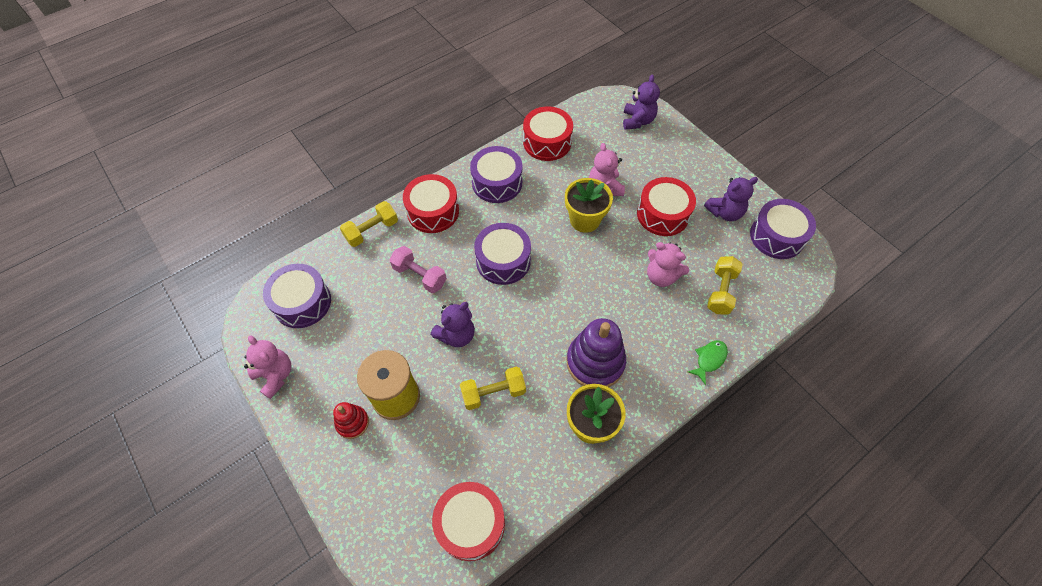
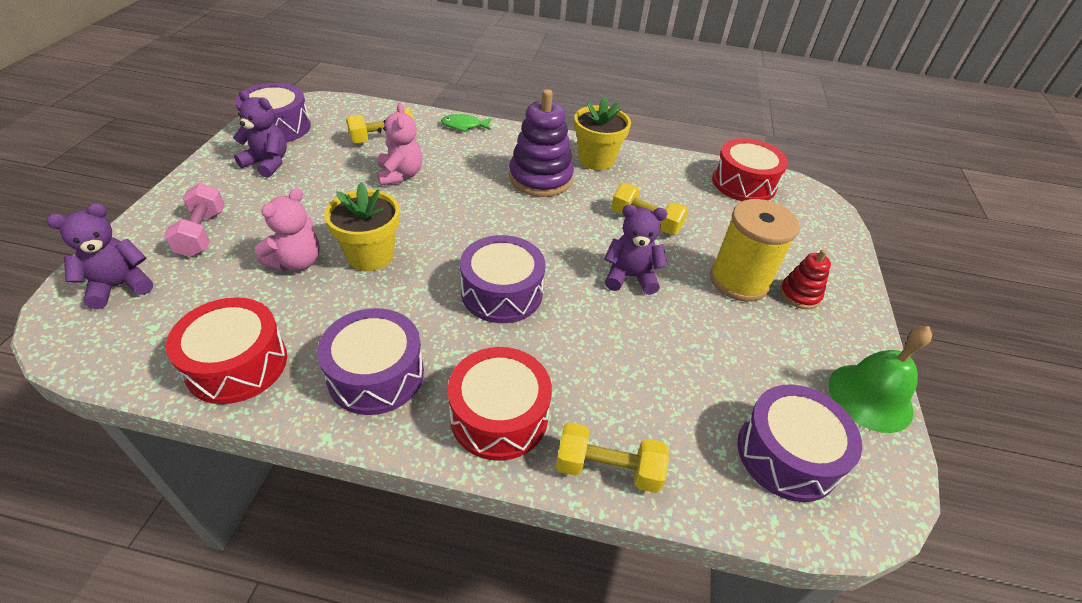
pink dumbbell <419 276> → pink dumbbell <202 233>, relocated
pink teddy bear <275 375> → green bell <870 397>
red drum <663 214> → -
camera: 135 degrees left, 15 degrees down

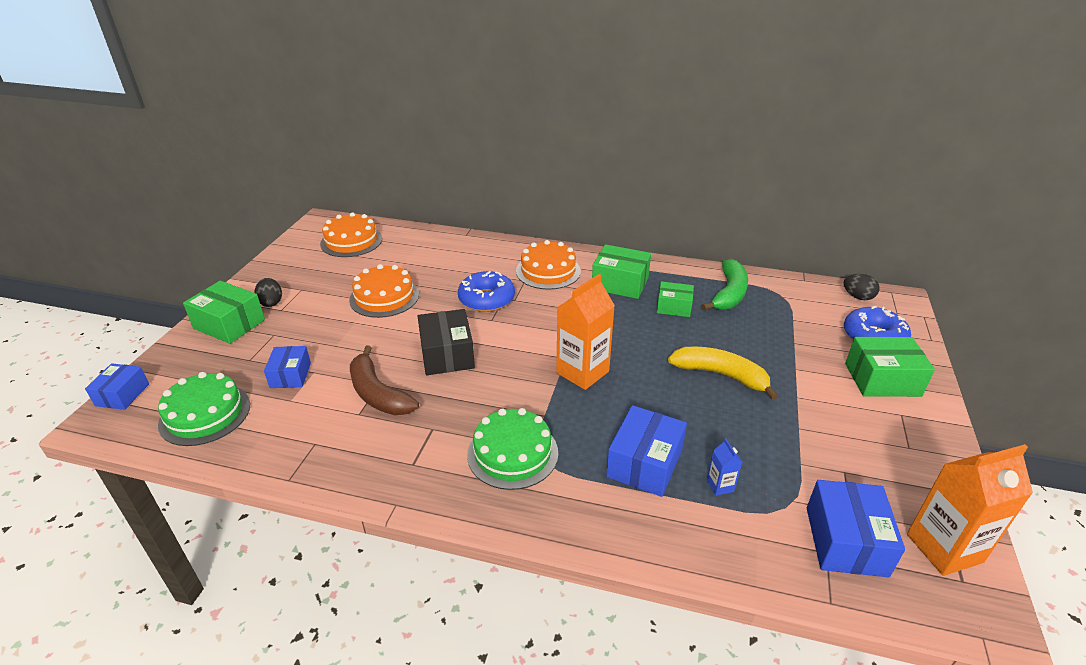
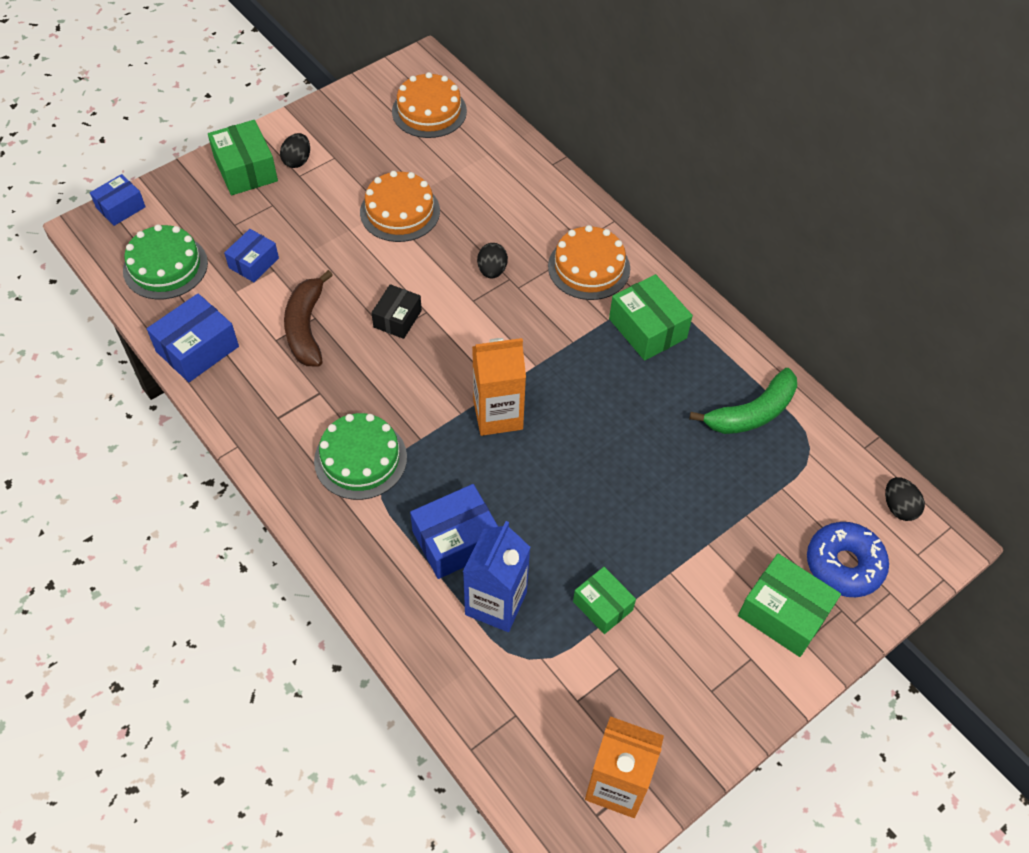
blue box <845 541> → blue box <197 349>, relocated
black box <447 354> → black box <397 319>, x0.65
blue carton <720 486> → blue carton <496 603>, x2.23
blue donut <486 299> → black egg <492 270>
green box <674 307> → green box <602 606>, relocated
yellow banana <721 375> → -
camera: 35 degrees right, 20 degrees up

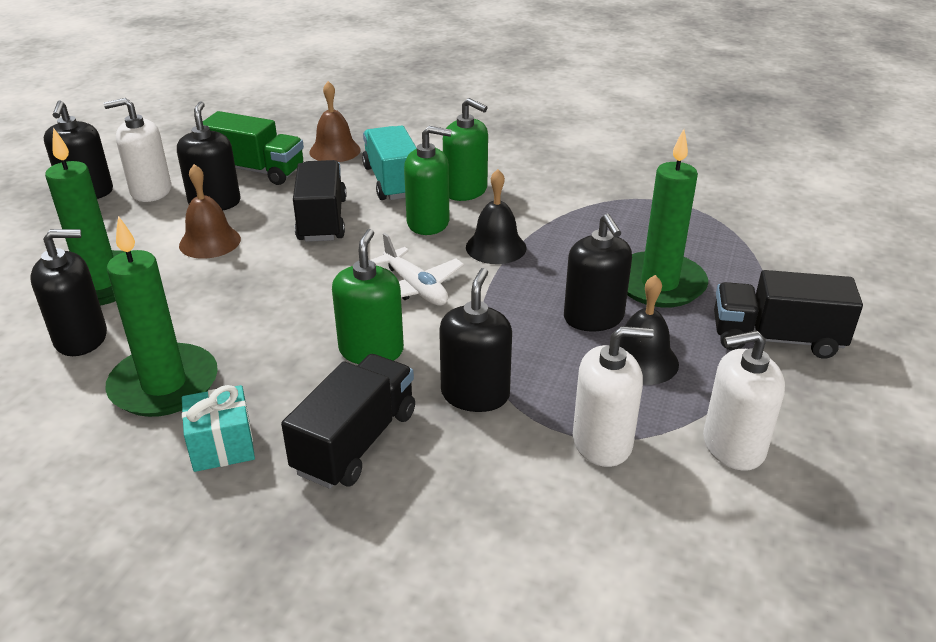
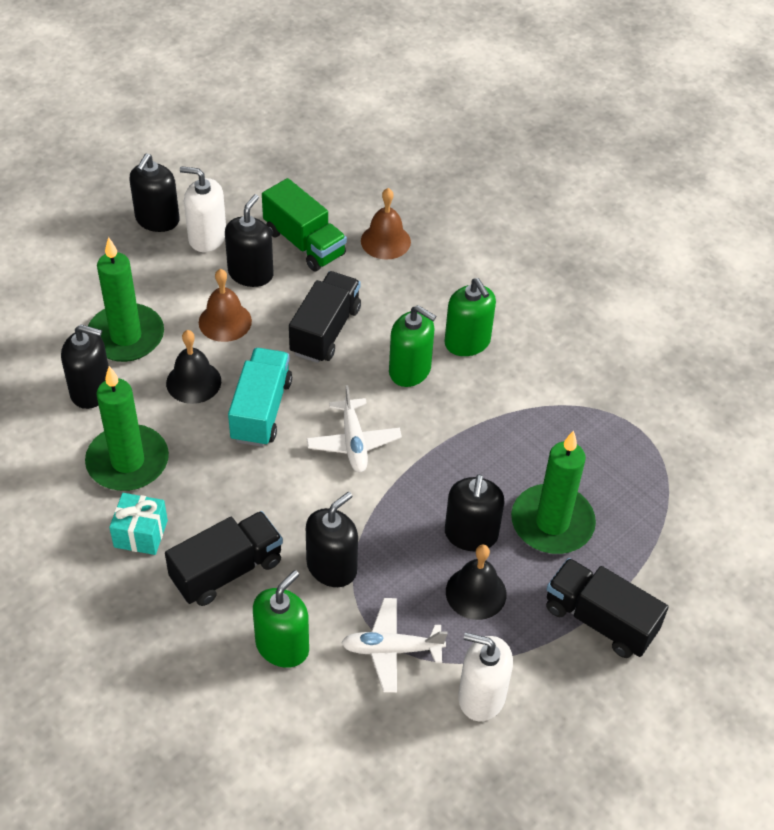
black bell <496 247> → black bell <193 382>, relocated
turquoise truck <392 181> → turquoise truck <261 410>, relocated
green soap dispenser <371 350> → green soap dispenser <282 646>, relocated
white soap dispenser <602 442> → white plane <391 649>
camera: 25 degrees right, 15 degrees up

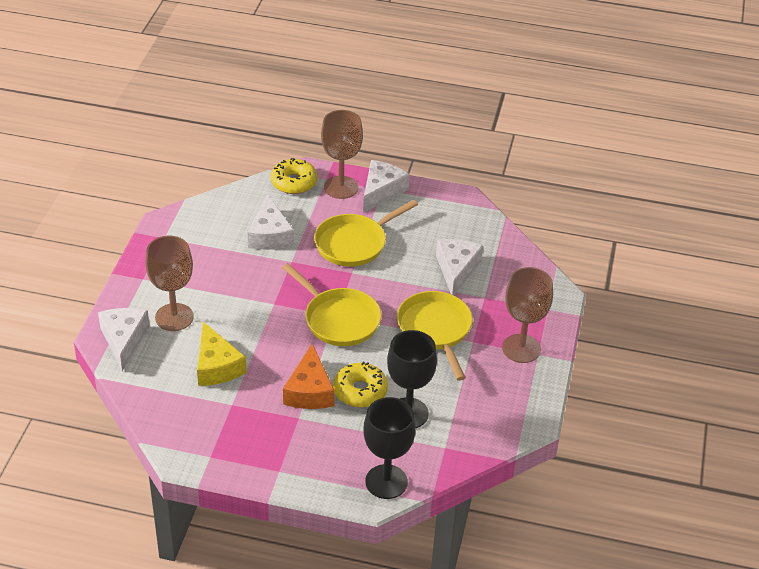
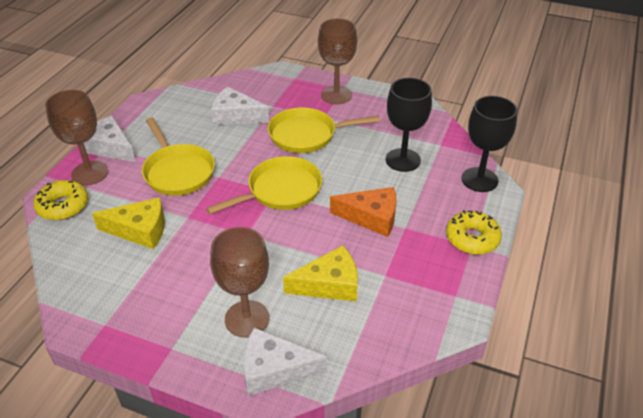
white cheese <270 235> → yellow cheese <140 230>
yellow donut <360 391> → yellow donut <472 238>, relocated
camera: 80 degrees left, 0 degrees up

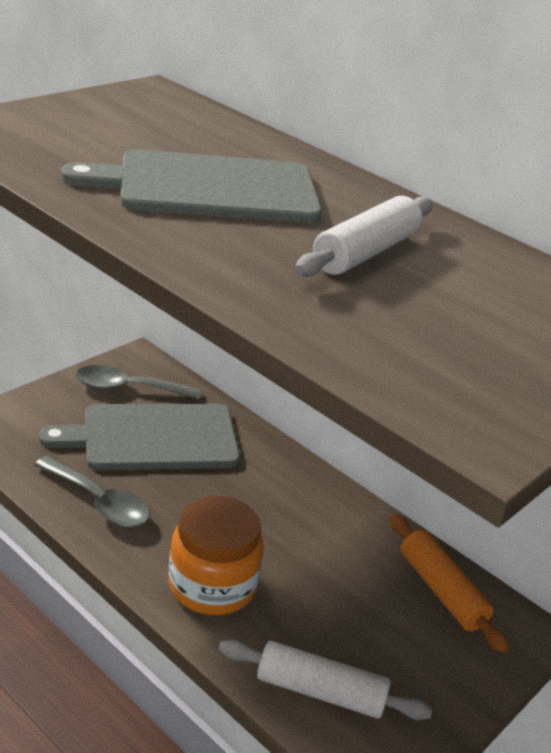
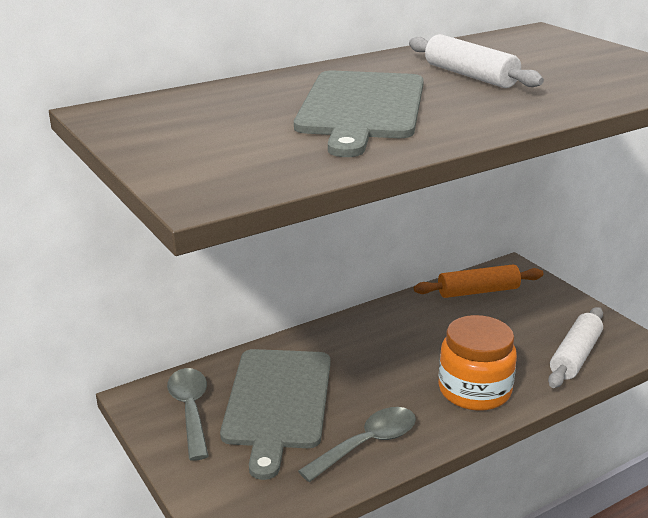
grey spoon <128 388> → grey spoon <190 410>, 150 degrees clockwise
camera: 70 degrees left, 5 degrees down

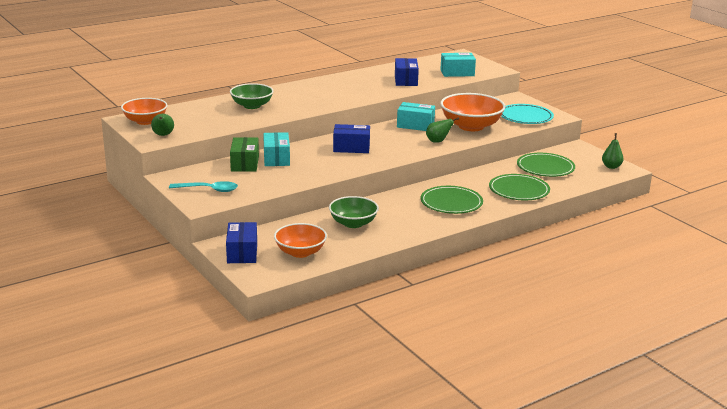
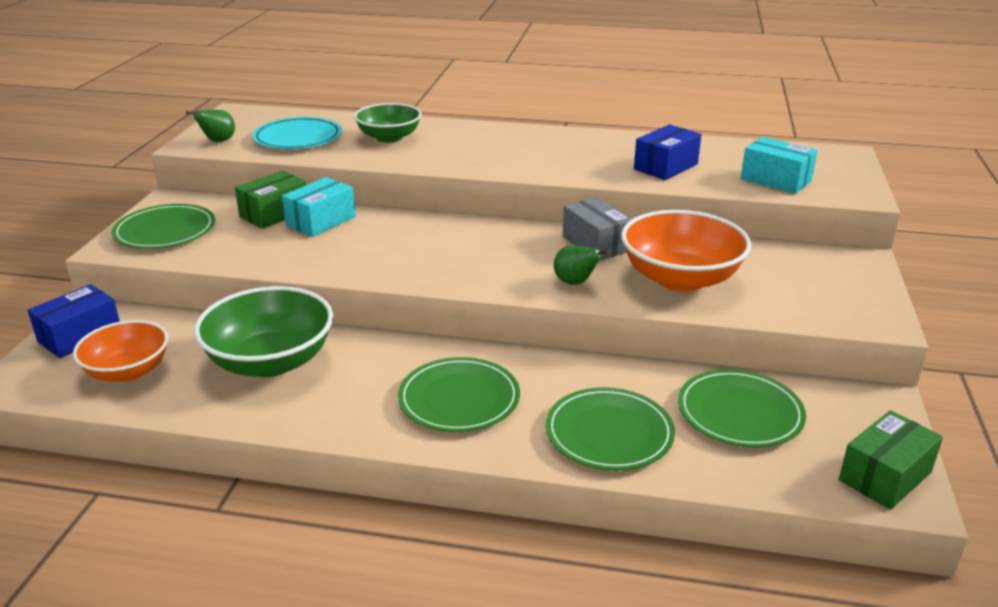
turquoise spoon <208 190> → green plate <165 231>
green bowl <353 223> → green bowl <271 361>, x1.52
turquoise plate <525 117> → turquoise plate <298 138>, relocated
turquoise box <415 125> → grey box <596 244>
green pear <611 167> → green box <885 476>
orange bowl <145 121> → -
blue box <351 148> → -
camera: 45 degrees right, 5 degrees up

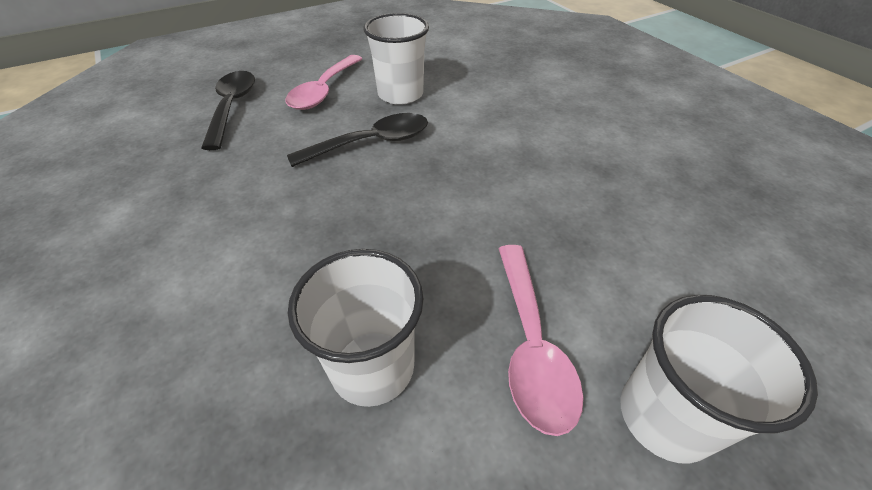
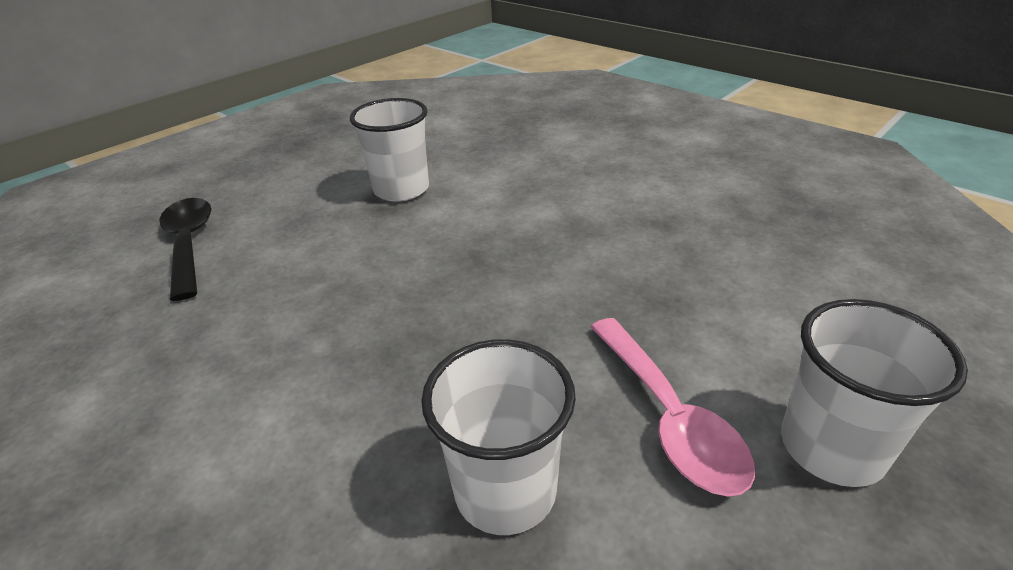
pink spoon <324 91> → -
black spoon <372 143> → -
camera: 15 degrees left, 10 degrees down

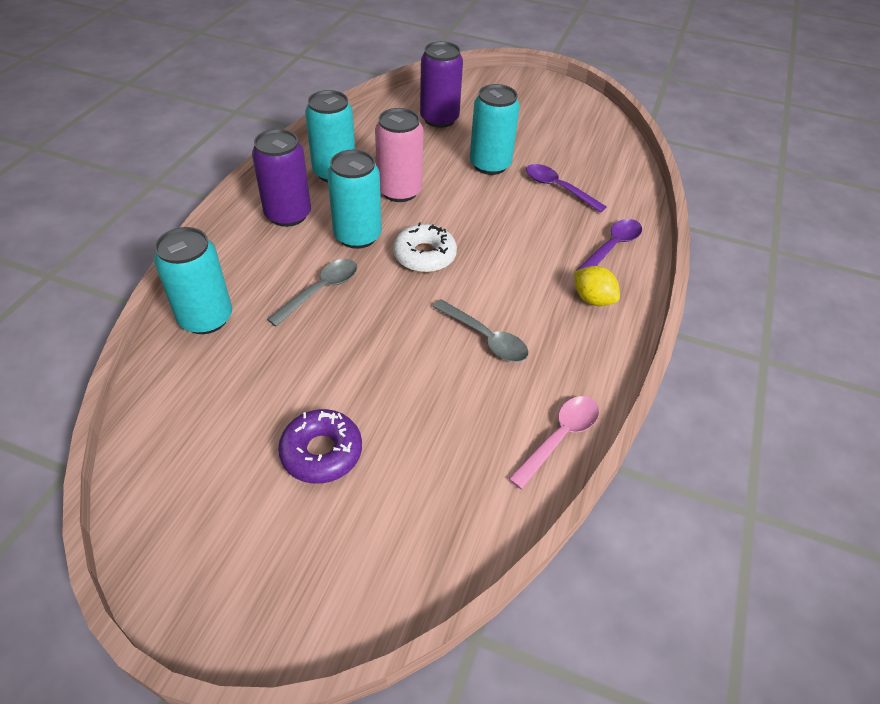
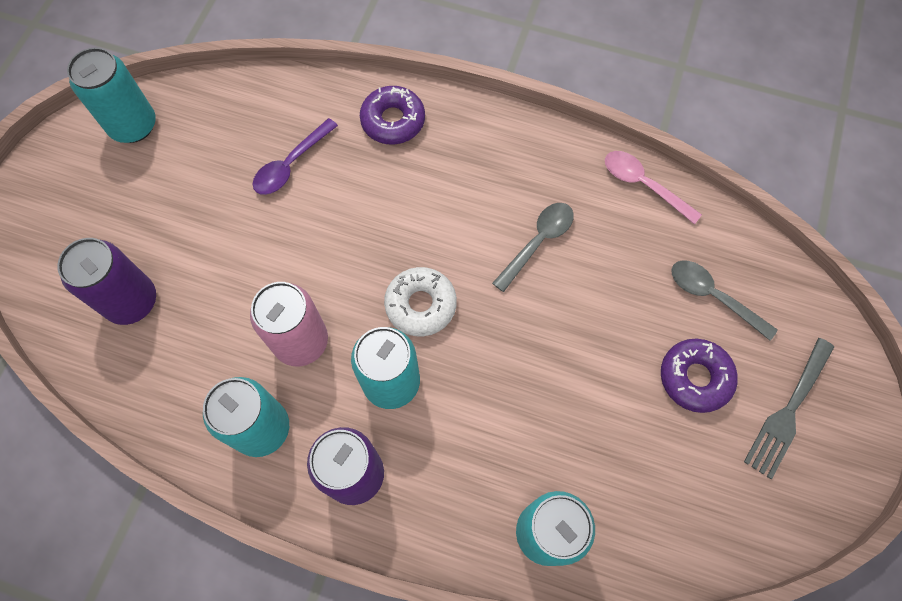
turquoise can <490 165> → turquoise can <133 126>, relocated
purple spoon <612 247> → purple donut <393 121>
grey spoon <320 291> → grey spoon <713 297>, relocated
- → grey fork <788 412>
yellow lemon <592 299> → -
camera: 90 degrees left, 20 degrees up

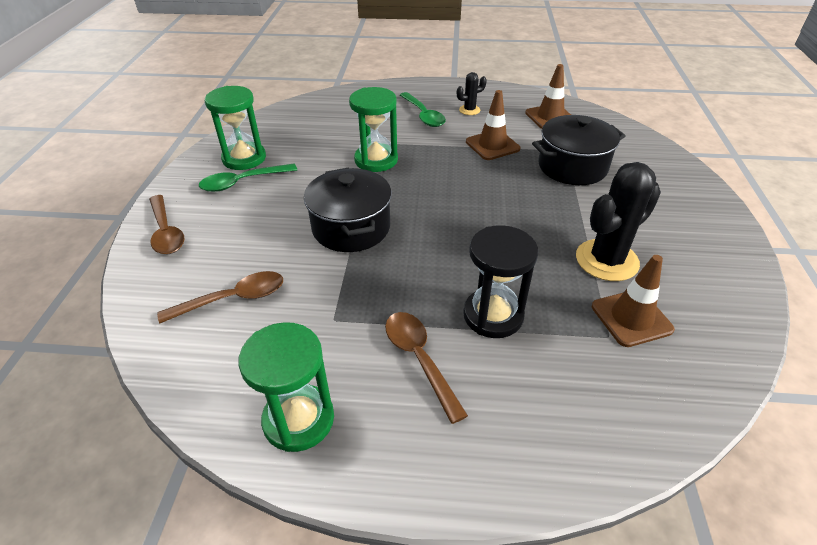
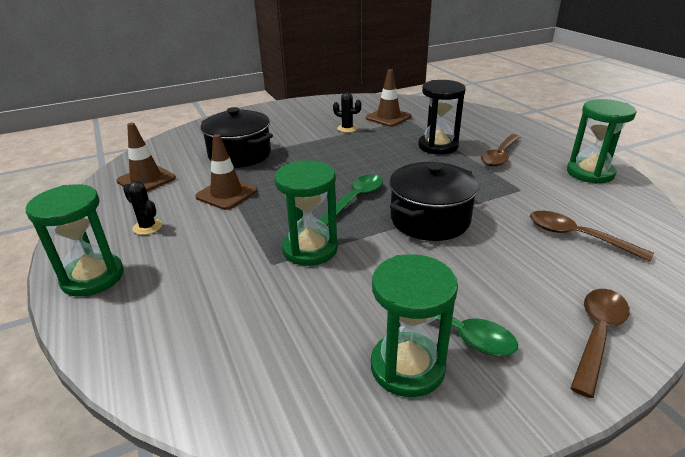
- → green hourglass <93 277>
green spoon <423 115> → green spoon <355 200>, relocated
black cactus <606 260> → black cactus <347 128>, x0.49
camera: 120 degrees left, 10 degrees down

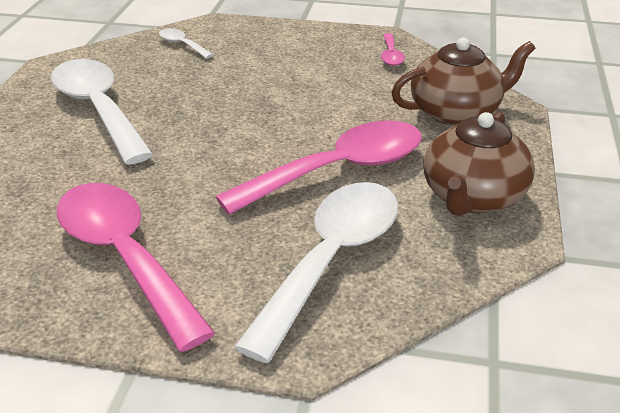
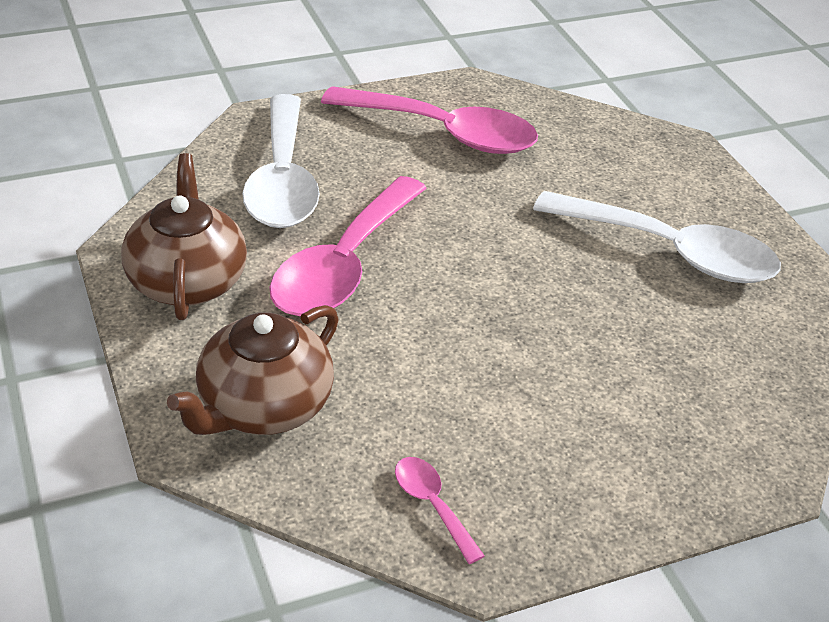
white spoon <182 45> → -
camera: 145 degrees right, 5 degrees up

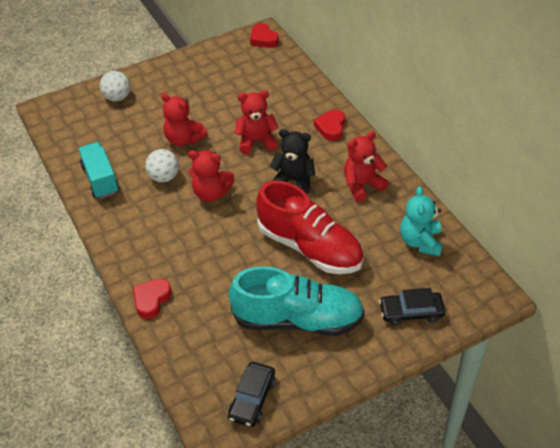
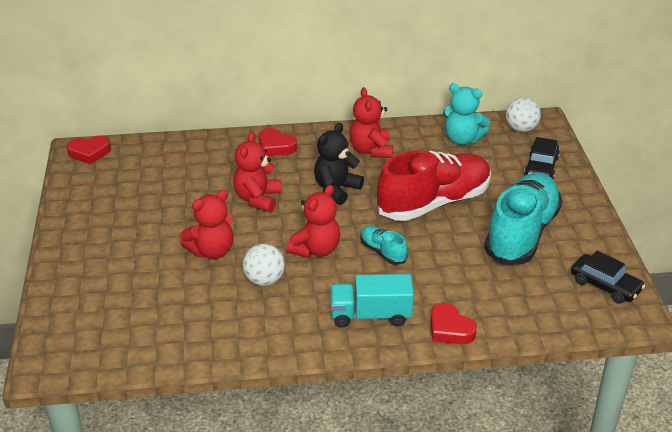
turquoise truck <100 179> → turquoise truck <370 315>, relocated
- → turquoise shoe <383 252>
white ball <117 97> → white ball <521 129>, relocated
camera: 70 degrees left, 10 degrees down

